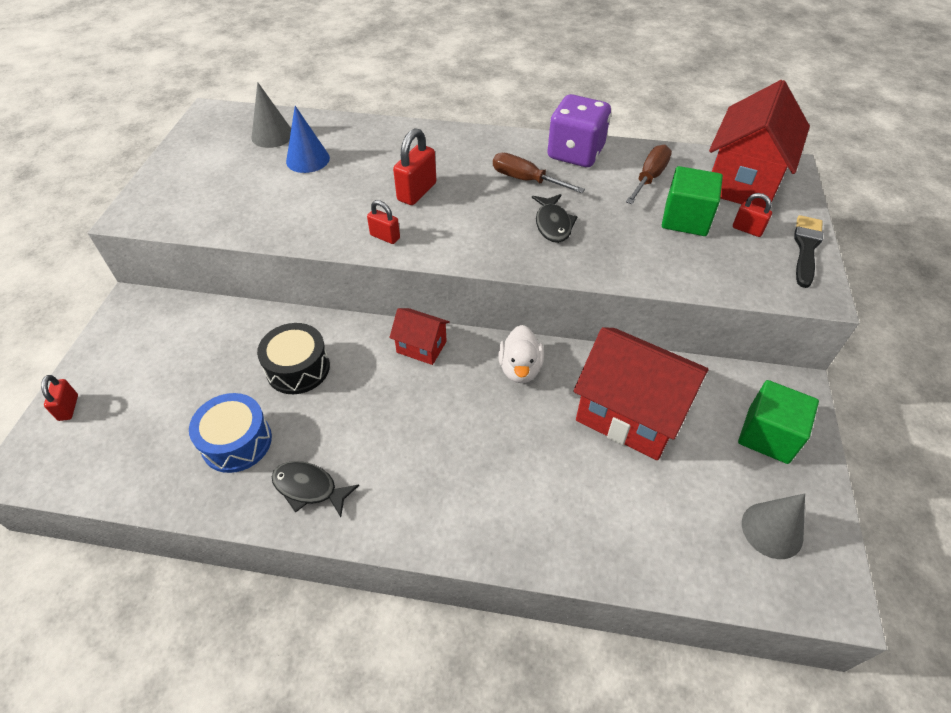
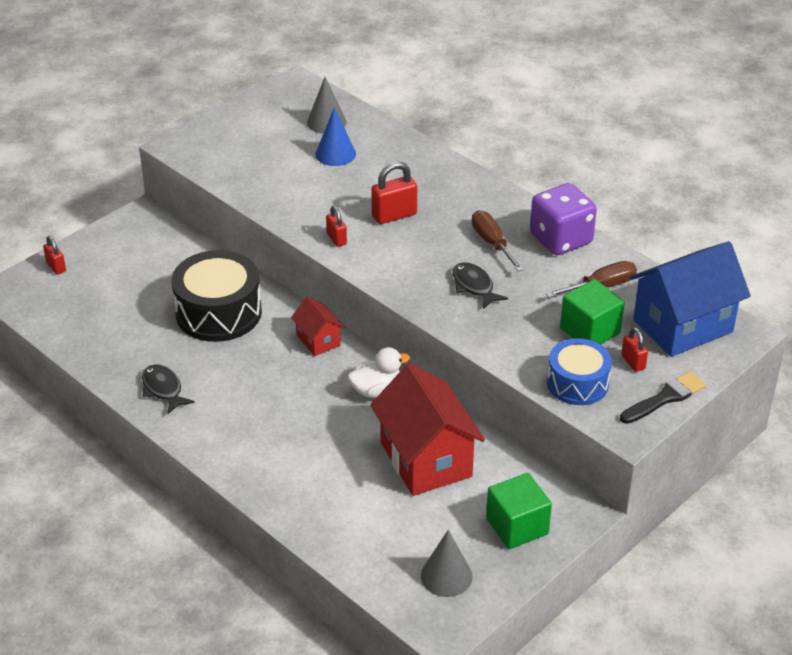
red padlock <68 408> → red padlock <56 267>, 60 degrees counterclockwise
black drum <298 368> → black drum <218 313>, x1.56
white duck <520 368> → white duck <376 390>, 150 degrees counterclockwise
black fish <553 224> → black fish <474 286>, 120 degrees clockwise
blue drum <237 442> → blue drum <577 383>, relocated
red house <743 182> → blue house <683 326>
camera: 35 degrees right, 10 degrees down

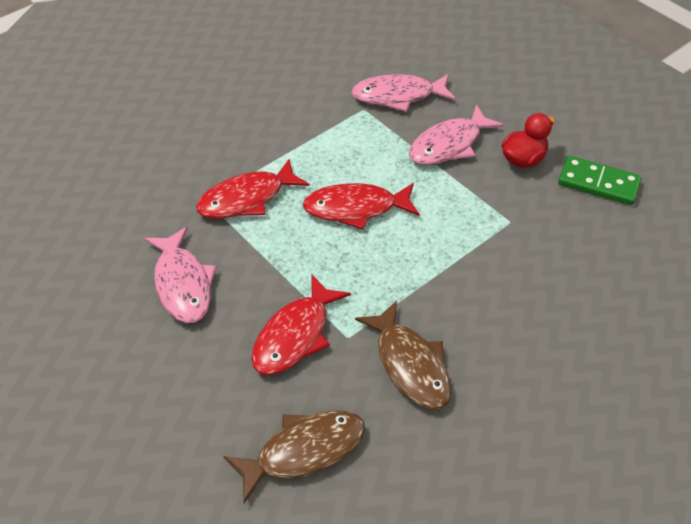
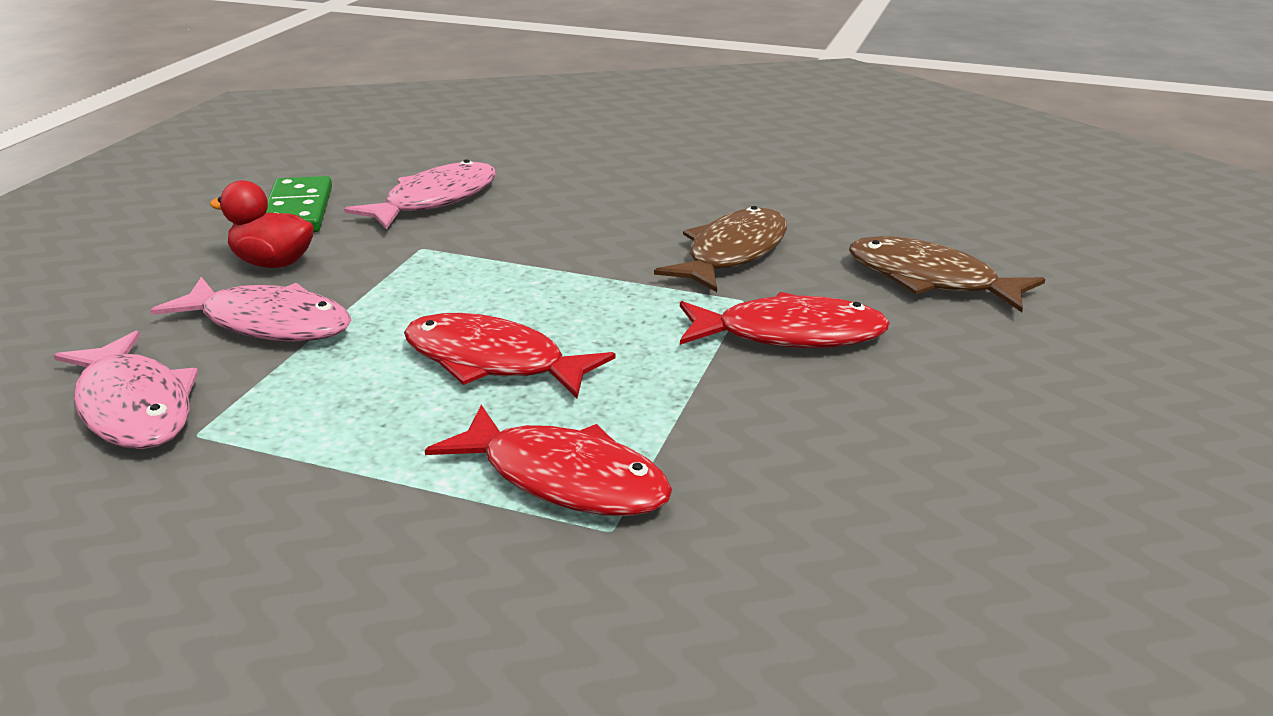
pink fish <183 284> → pink fish <435 200>, relocated
red fish <355 208> → red fish <493 362>, 150 degrees clockwise
camera: 120 degrees left, 20 degrees down

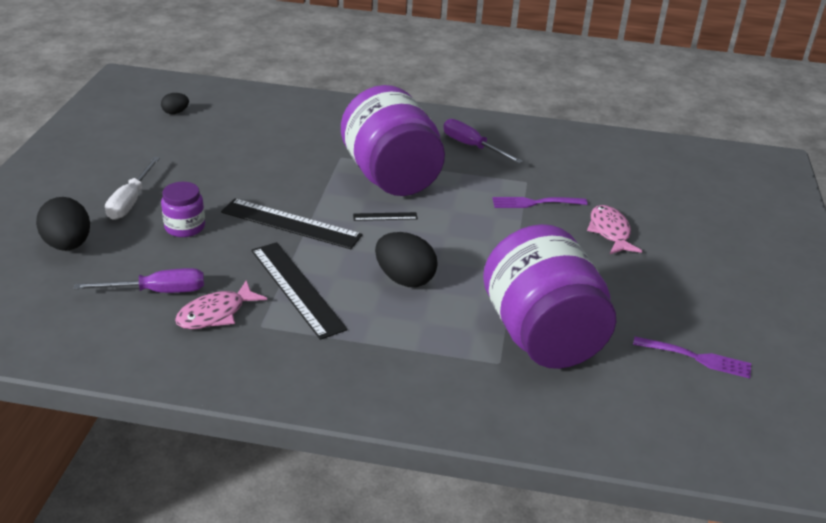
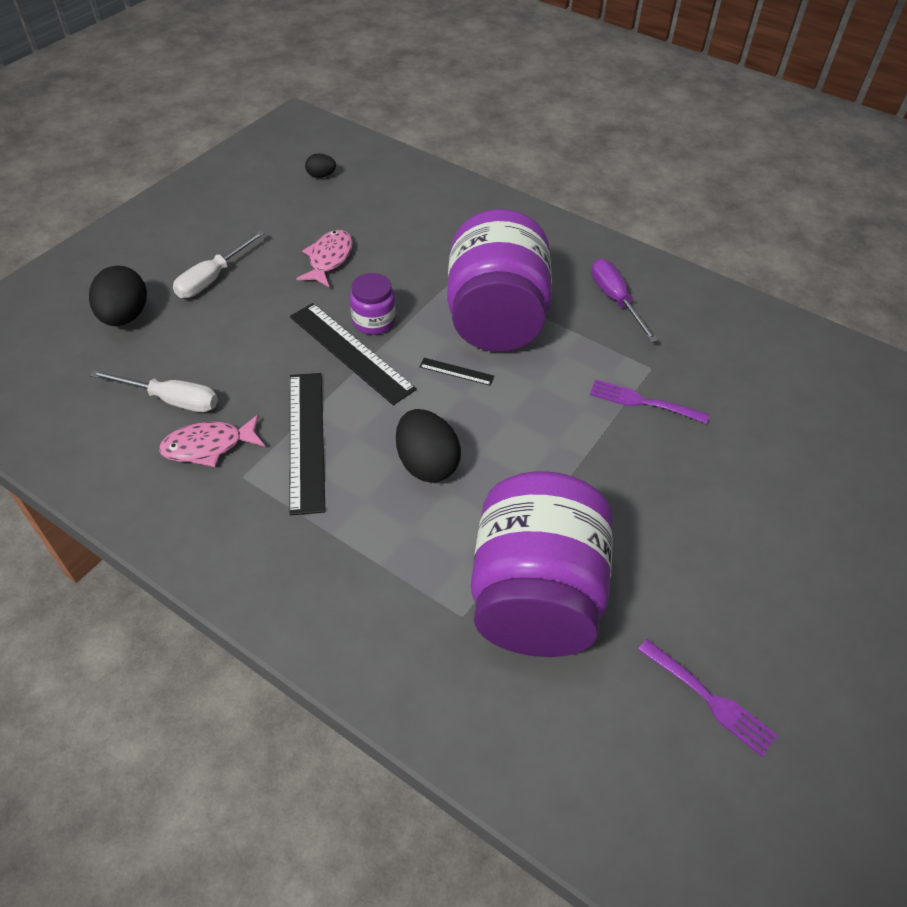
purple screwdriver <158 291> → white screwdriver <171 400>
pink fish <610 232> → pink fish <329 259>, relocated
purple jar <185 227> → purple jar <373 321>, relocated
camera: 25 degrees right, 15 degrees up

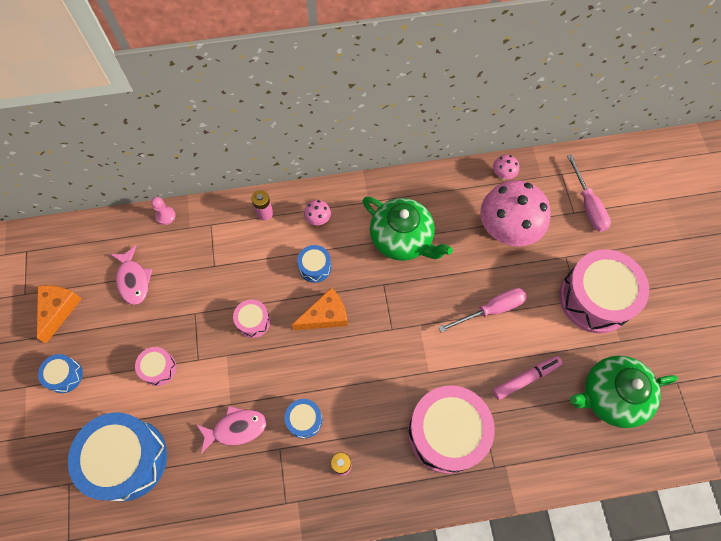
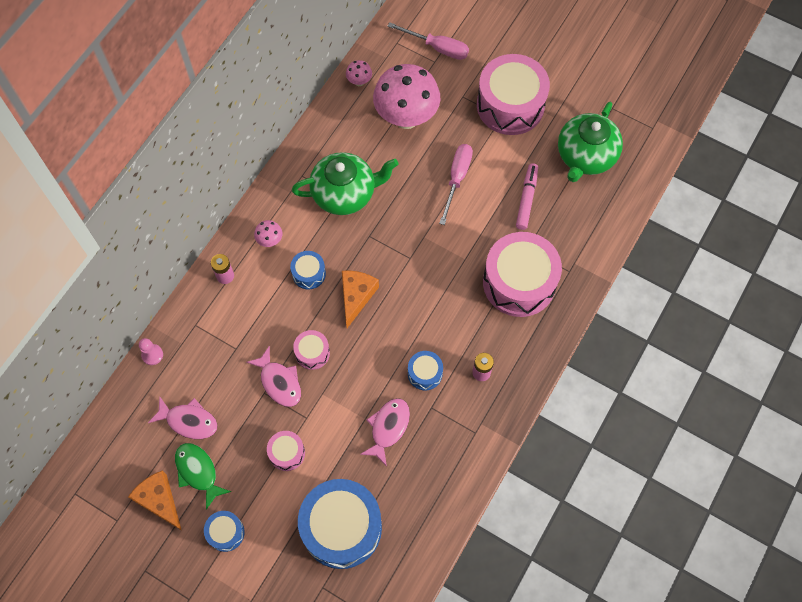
- → green fish <198 472>
- → pink fish <279 382>
camera: 50 degrees left, 0 degrees up

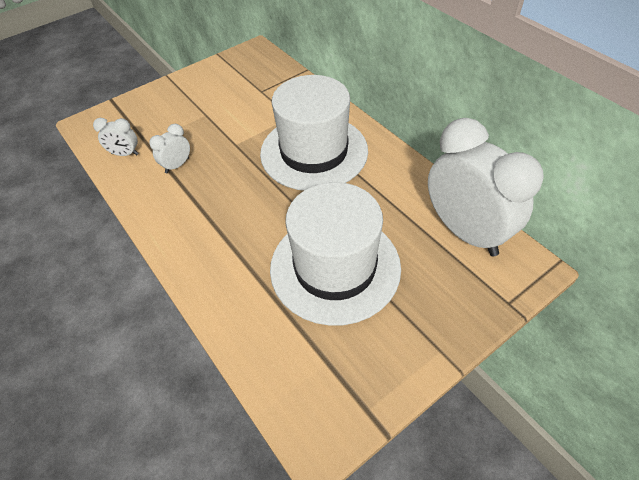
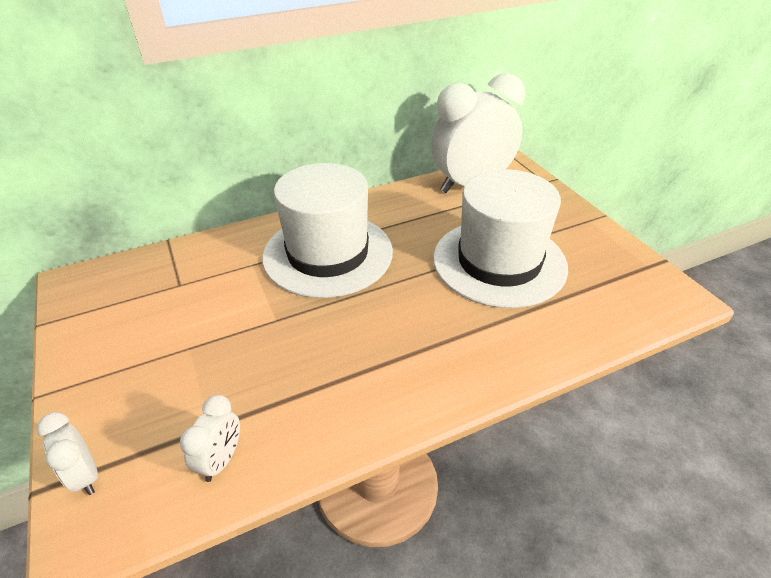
white clock <177 165> → white clock <85 475>, relocated
camera: 80 degrees left, 10 degrees down

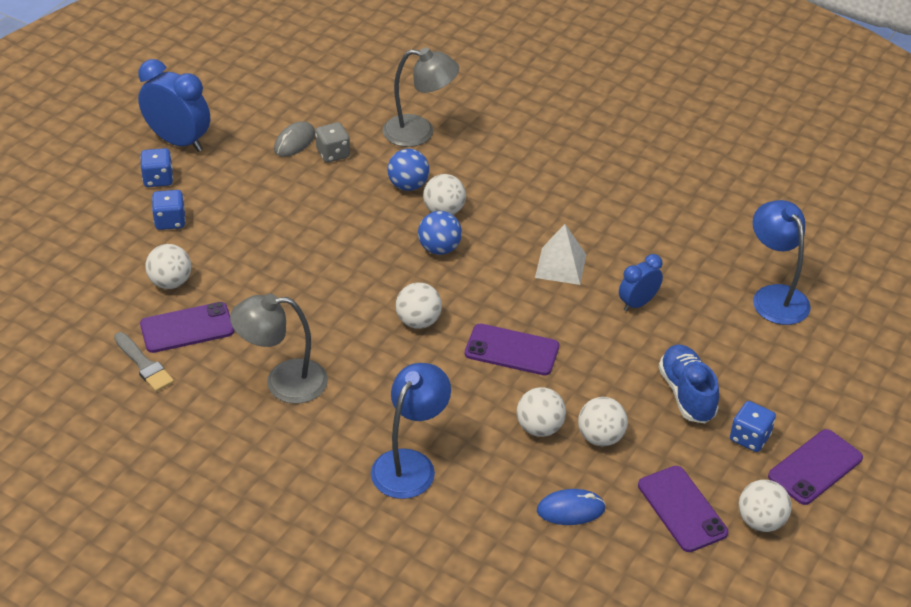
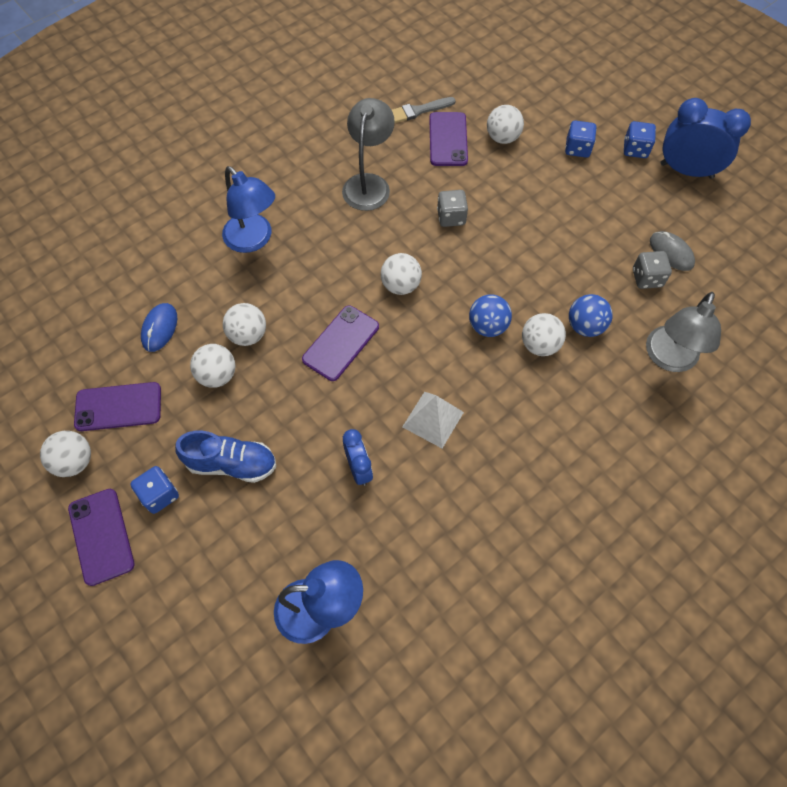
- → grey dice <451 217>
blue clock <179 141> → blue clock <686 170>, 120 degrees counterclockwise
camera: 110 degrees right, 20 degrees up

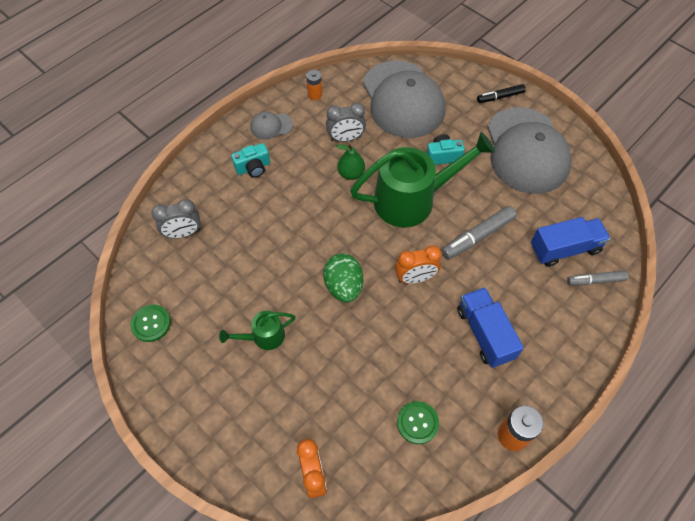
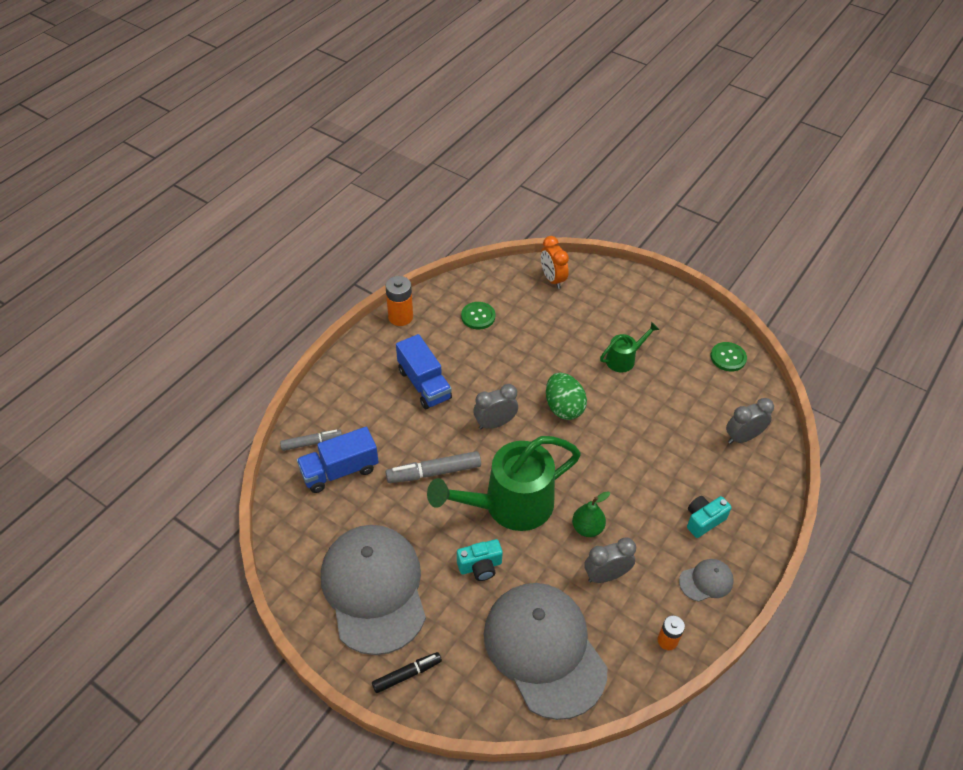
grey marker <477 236> → grey marker <433 472>, 150 degrees counterclockwise
orange clock <415 278> → grey clock <495 423>
camera: 170 degrees right, 10 degrees down

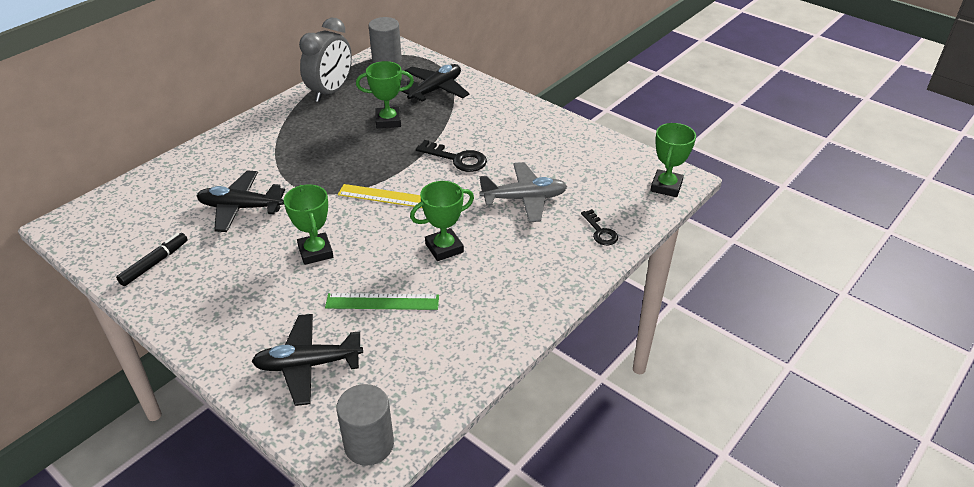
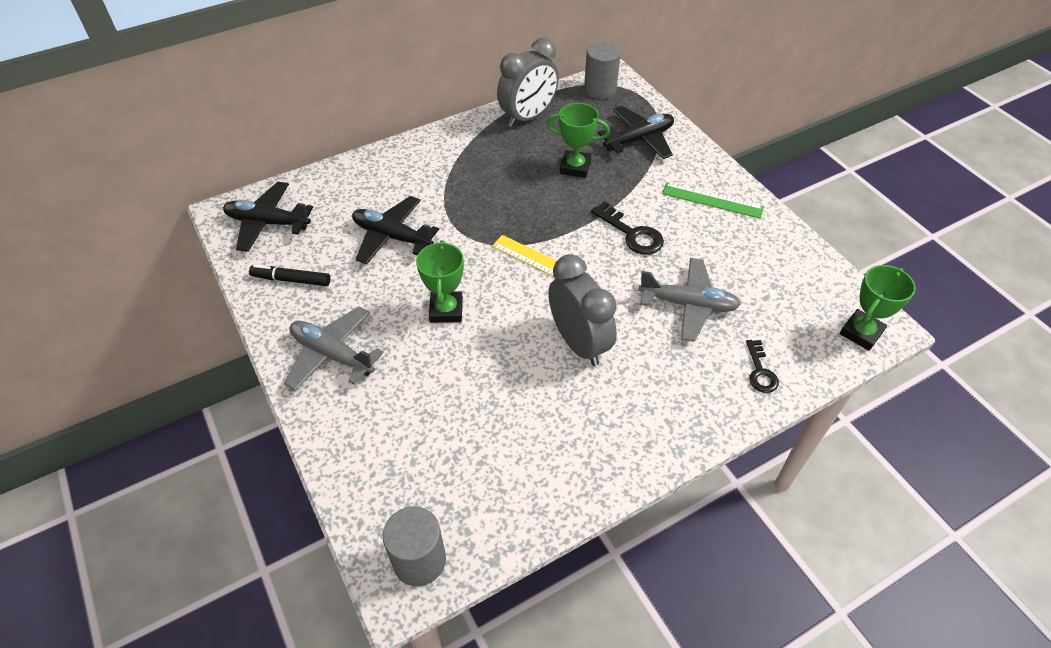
black plane <308 365> → black plane <268 223>, relocated
black marker <154 263> → black marker <291 280>, 135 degrees counterclockwise
- → grey plane <332 354>
green trophy <444 248> → grey clock <579 343>
green ruler <382 302> → green ruler <712 200>, relocated
camera: 20 degrees right, 10 degrees up

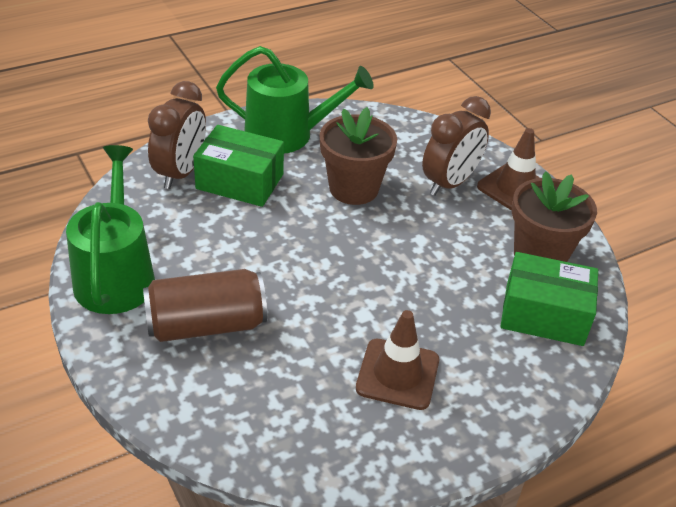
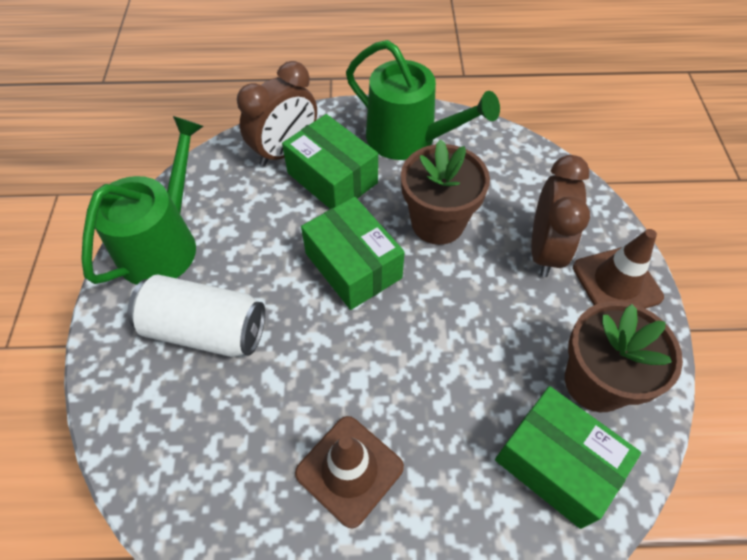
brown can <206 325> → white can <205 330>
- → green box <353 265>
brown clock <449 183> → brown clock <544 250>, 60 degrees counterclockwise
camera: 30 degrees right, 15 degrees up

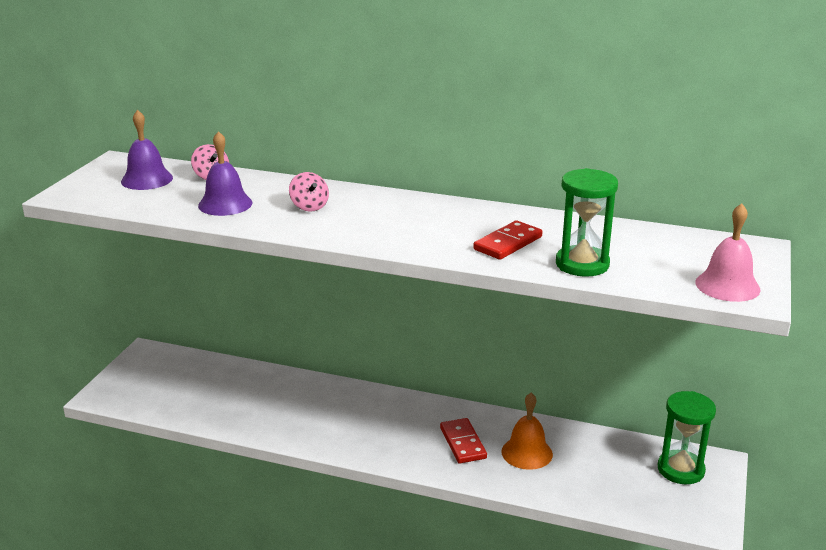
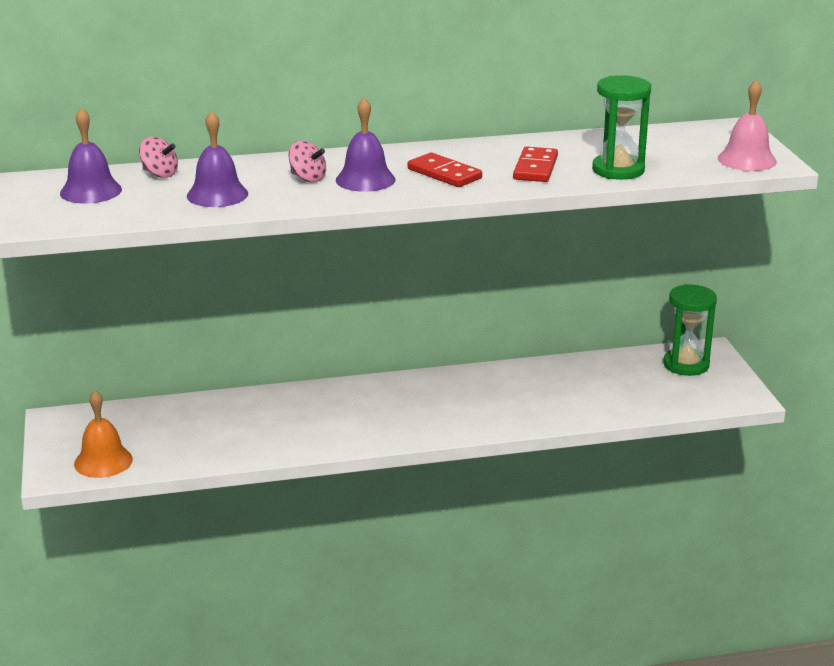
orange bell <527 453> → orange bell <103 461>, relocated
- → purple bell <365 179>
red domino <462 443> → red domino <444 174>, relocated
camera: 30 degrees left, 0 degrees up

